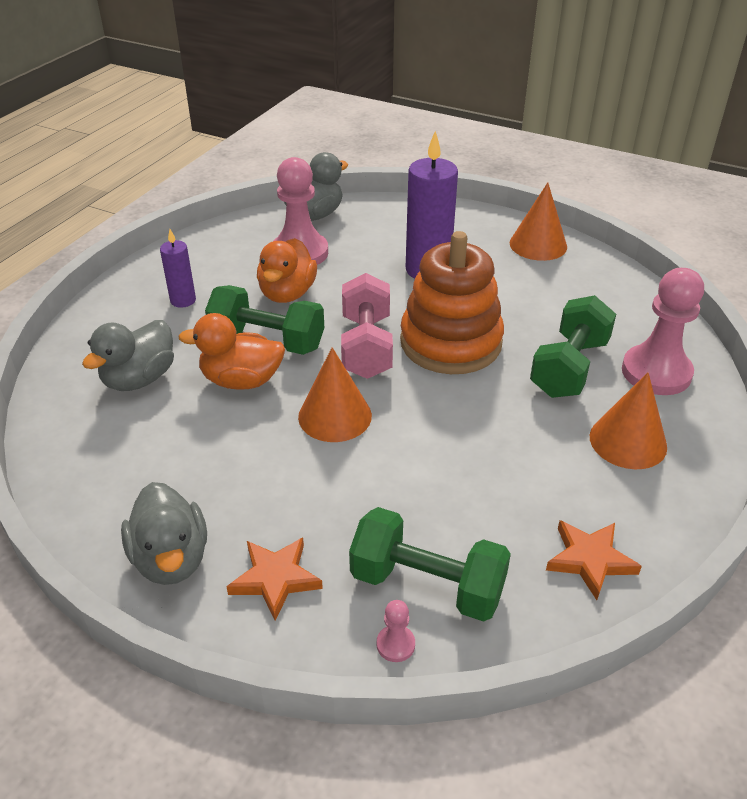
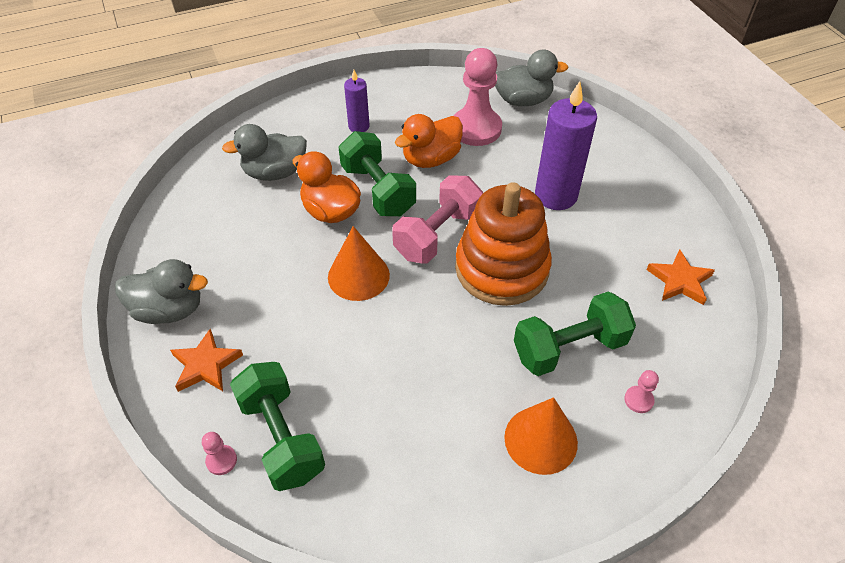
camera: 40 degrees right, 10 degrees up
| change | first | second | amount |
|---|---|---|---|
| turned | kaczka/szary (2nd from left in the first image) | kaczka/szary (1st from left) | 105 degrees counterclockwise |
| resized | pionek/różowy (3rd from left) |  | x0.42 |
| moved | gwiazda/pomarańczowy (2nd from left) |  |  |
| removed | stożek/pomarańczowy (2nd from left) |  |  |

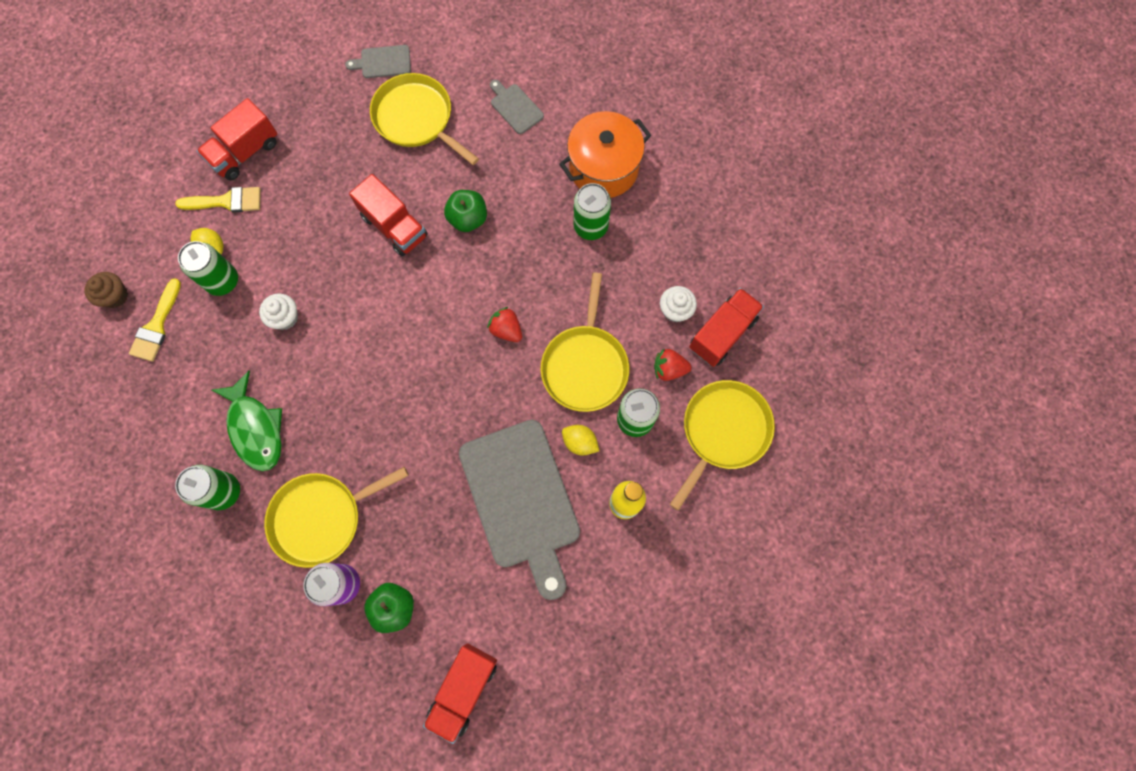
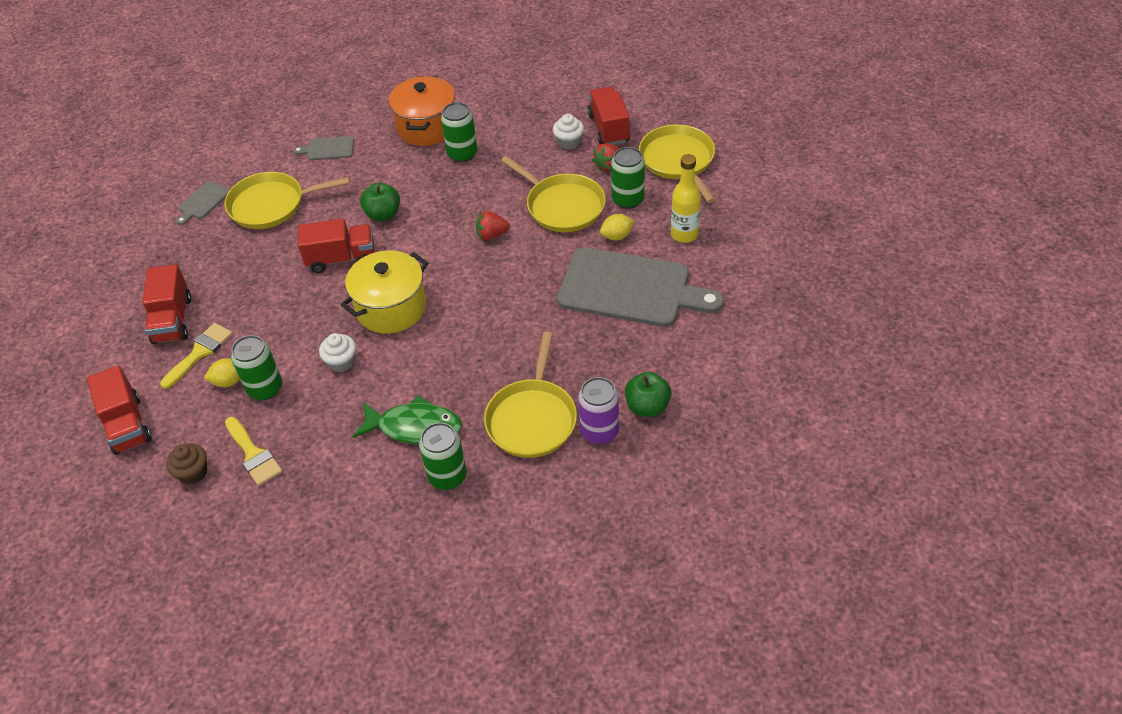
camera: 50 degrees left, 25 degrees down
| change | first | second | amount |
|---|---|---|---|
| moved | ciężarówka/czerwony (3rd from left in the first image) | ciężarówka/czerwony (1st from left) |  |
| added |  | garnek/żółty |  |

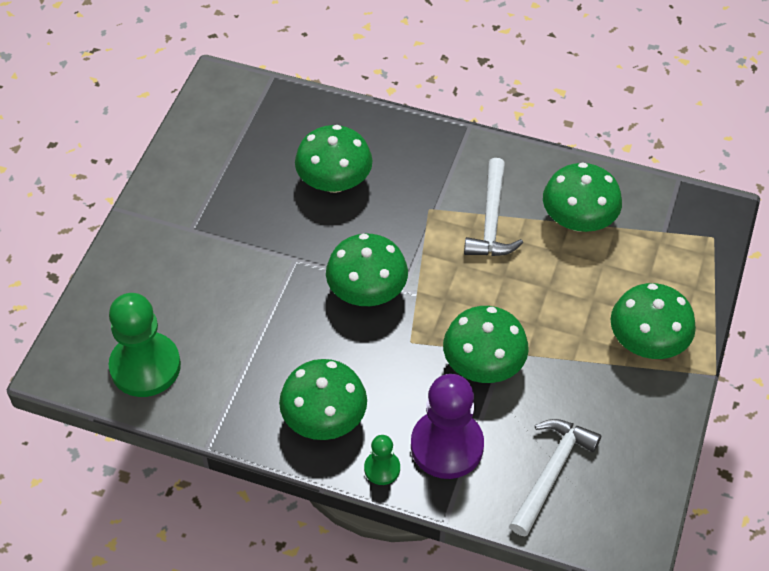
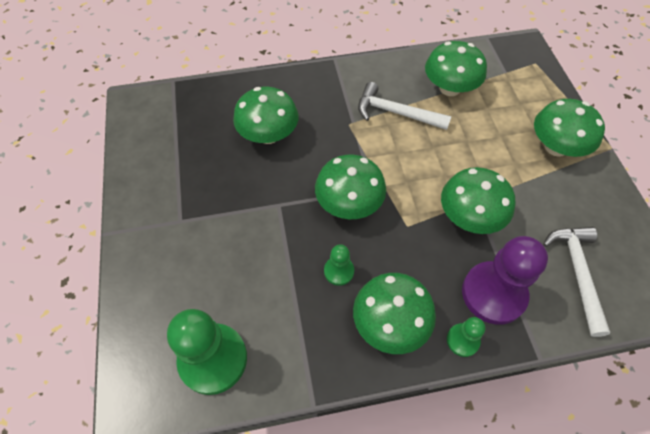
camera: 30 degrees left, 5 degrees up
| change | first | second | amount |
|---|---|---|---|
| added |  | pionek/zielony (2nd from left) |  |
| turned | młotek/biały (1st from left) |  | 135 degrees clockwise |

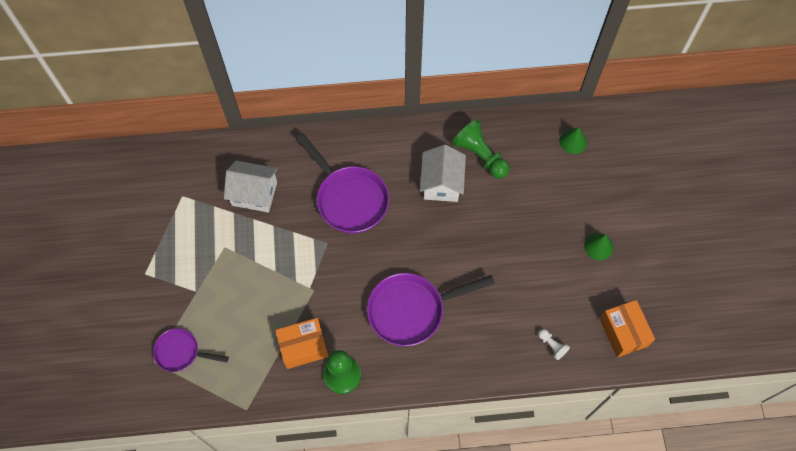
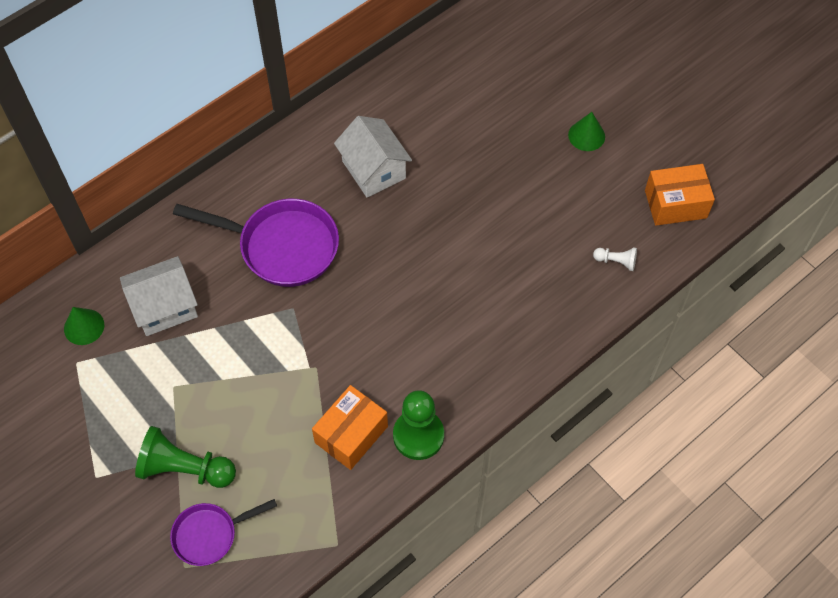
camera: 35 degrees left, 5 degrees down
| change | first | second | amount |
|---|---|---|---|
| moved | stożek/zielony (1st from left) |  |  |
| moved | pionek/zielony (2nd from left in the first image) | pionek/zielony (1st from left) |  |
| turned | pudełko/pomarańczowy (2nd from left) |  | 45 degrees counterclockwise |
| removed | patelnia/fioletowy (3rd from left) |  |  |

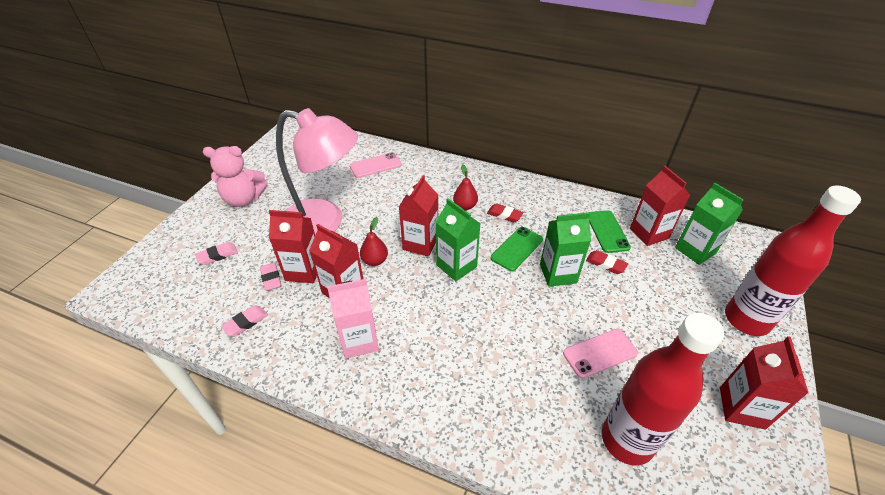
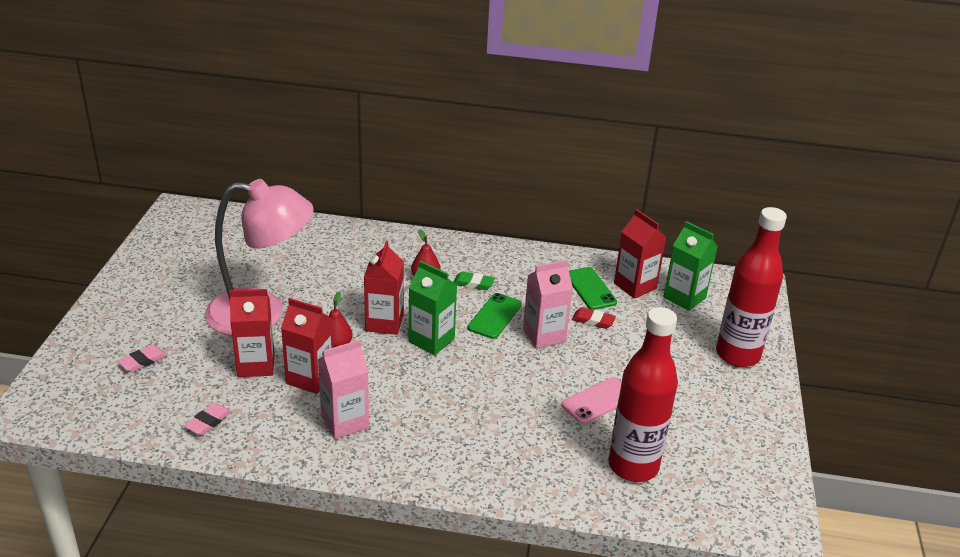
camera: 15 degrees left, 10 degrees down
| change | first | second | amount |
|---|---|---|---|
| recoloured | gumka do mazania/czerwony (1st from left) | gumka do mazania/zielony |  |
| recoloured | karton mleka/zielony (2nd from left) | karton mleka/różowy (2nd from left) |  |
| removed | miś/różowy |  |  |
| removed | gumka do mazania/różowy (3rd from left) |  |  |
| removed | telefon/różowy (1st from left) |  |  |
| removed | karton mleka/czerwony (5th from left) |  |  |

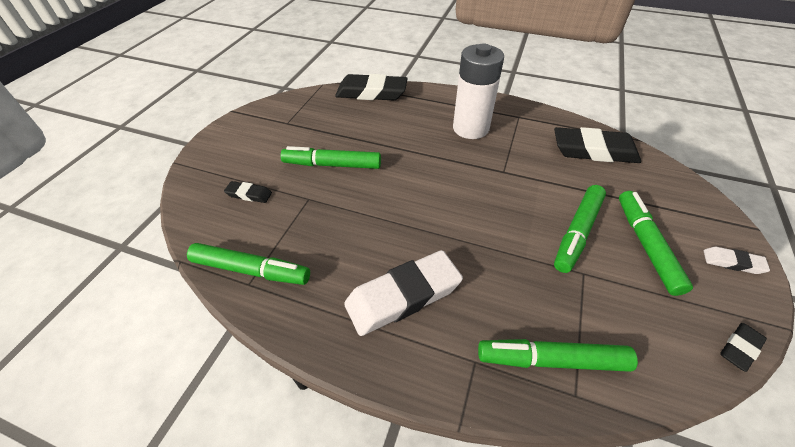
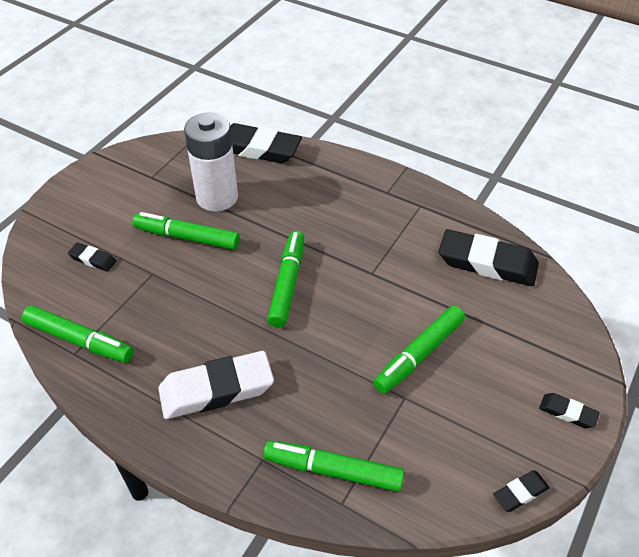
camera: 10 degrees right, 0 degrees up
| change | first | second | amount |
|---|---|---|---|
| moved | bateria/biały |  |  |
| moved | flamaster/zielony (5th from left in the first image) | flamaster/zielony (3rd from left) |  |
| recoloured | gumka do mazania/biały (2nd from left) | gumka do mazania/czarny (5th from left) |  |

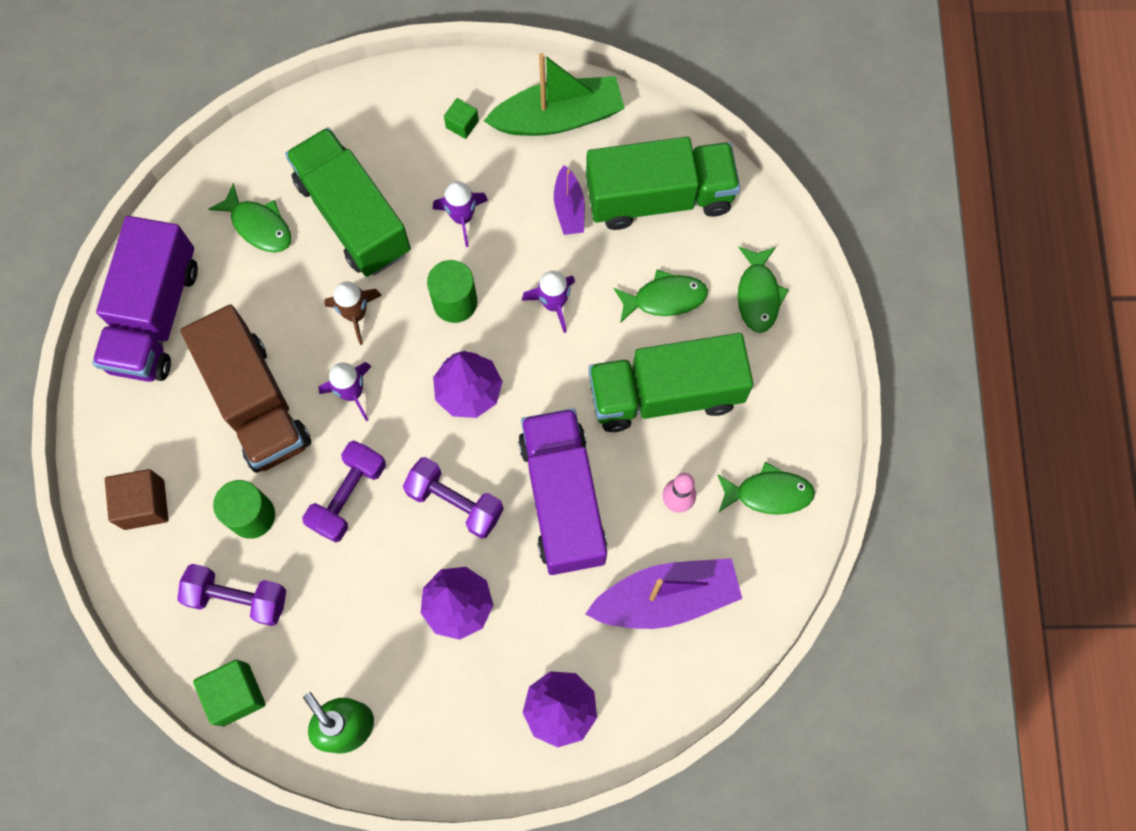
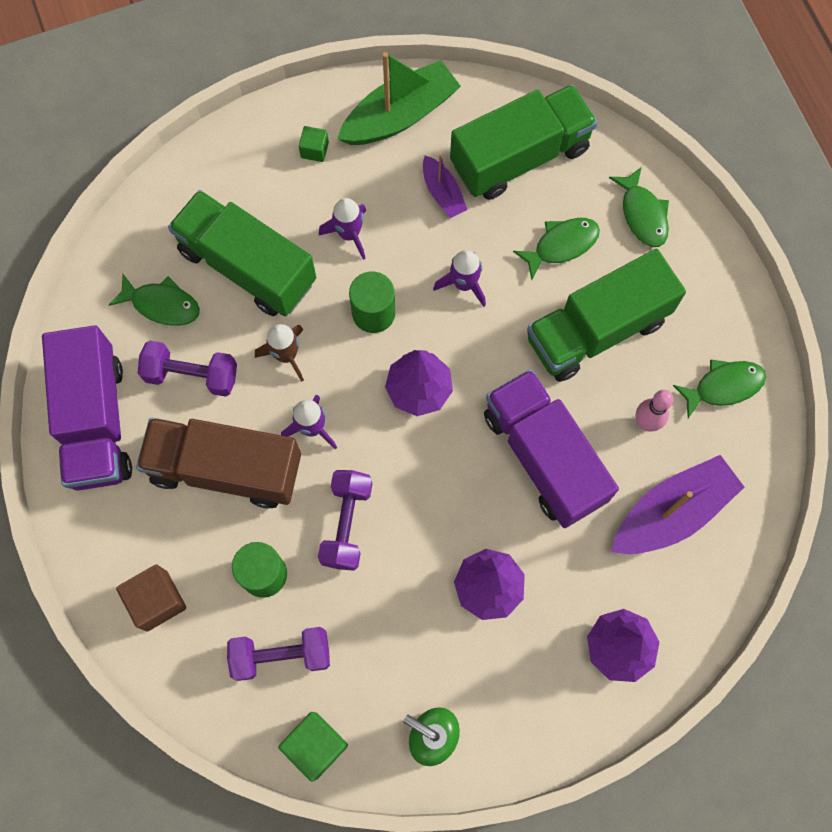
camera: 20 degrees left, 0 degrees up
| change | first | second | amount |
|---|---|---|---|
| turned | ciężarówka/brązowy |  | 150 degrees clockwise |
| moved | hantel/fioletowy (3rd from left in the first image) | hantel/fioletowy (1st from left) |  |

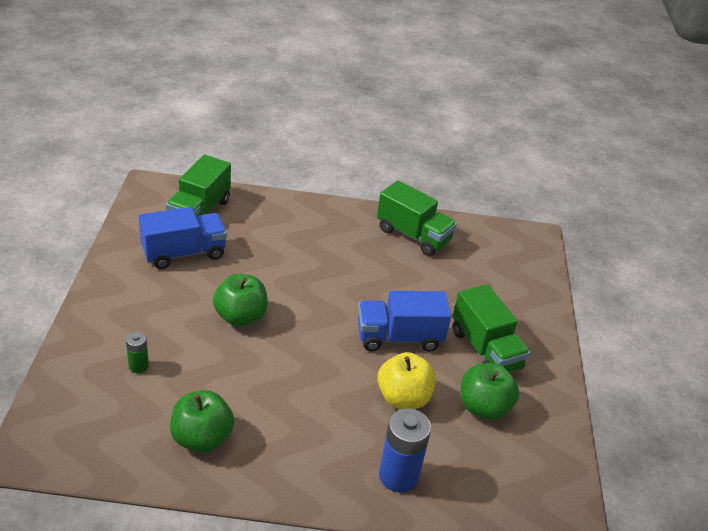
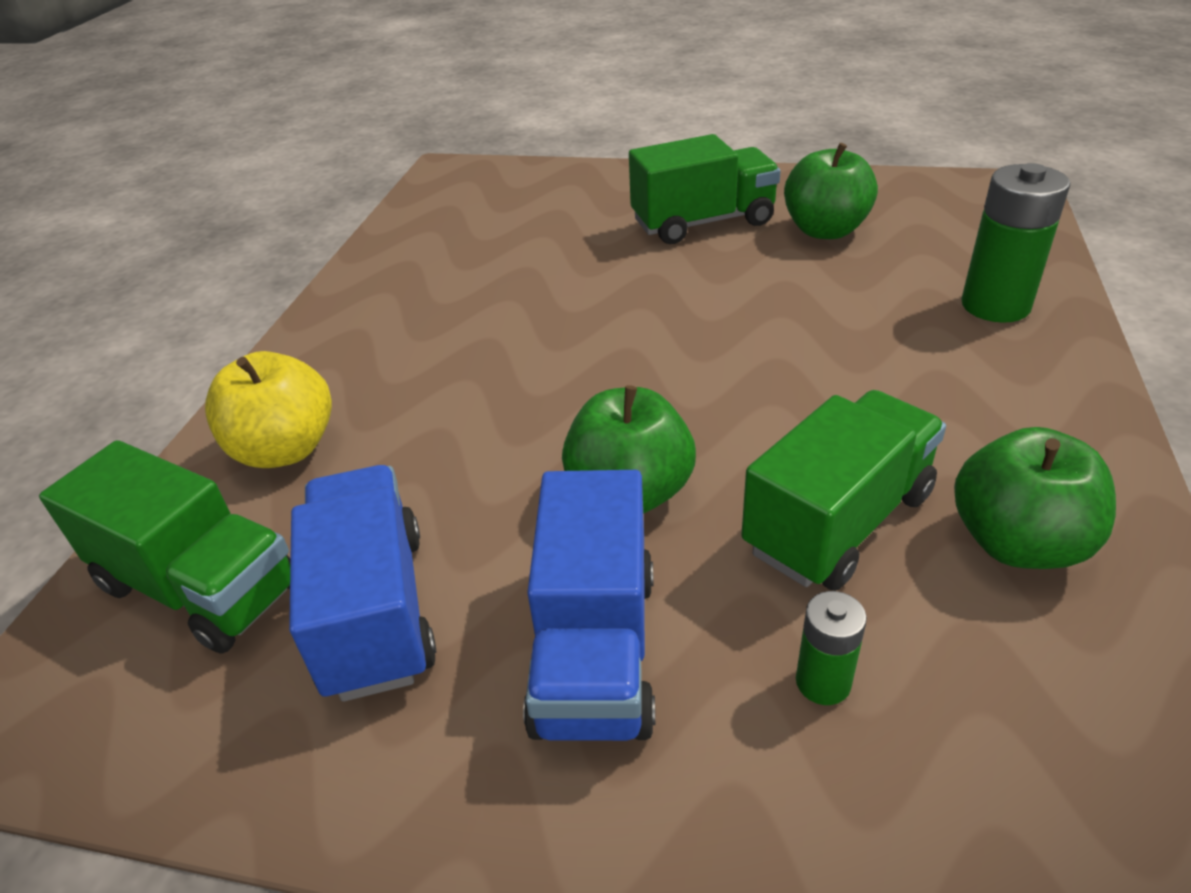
camera: 75 degrees left, 0 degrees up
| change | first | second | amount |
|---|---|---|---|
| moved | jabłko/żółty |  |  |
| moved | ciężarówka/niebieski (2nd from left) |  |  |
| moved | ciężarówka/zielony (2nd from left in the first image) | ciężarówka/zielony (3rd from left) |  |
| recoloured | bateria/niebieski | bateria/zielony (2nd from left) |  |

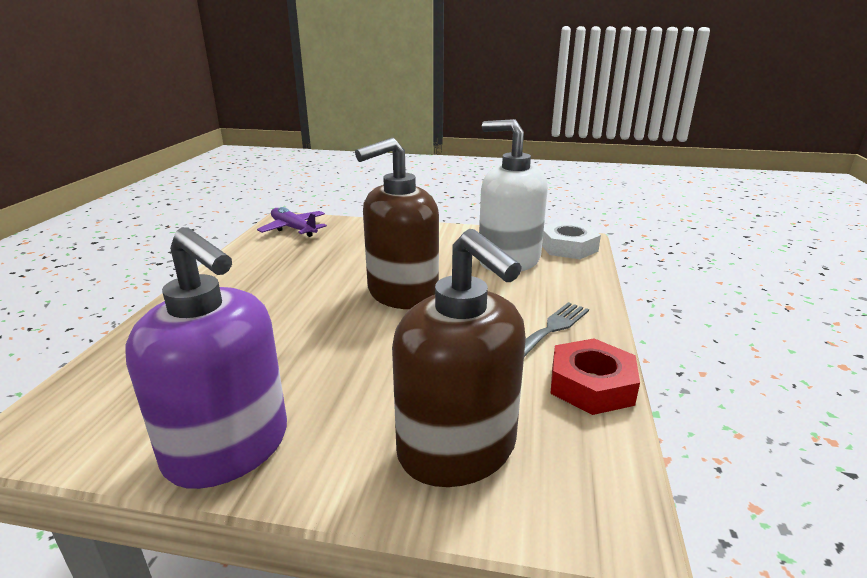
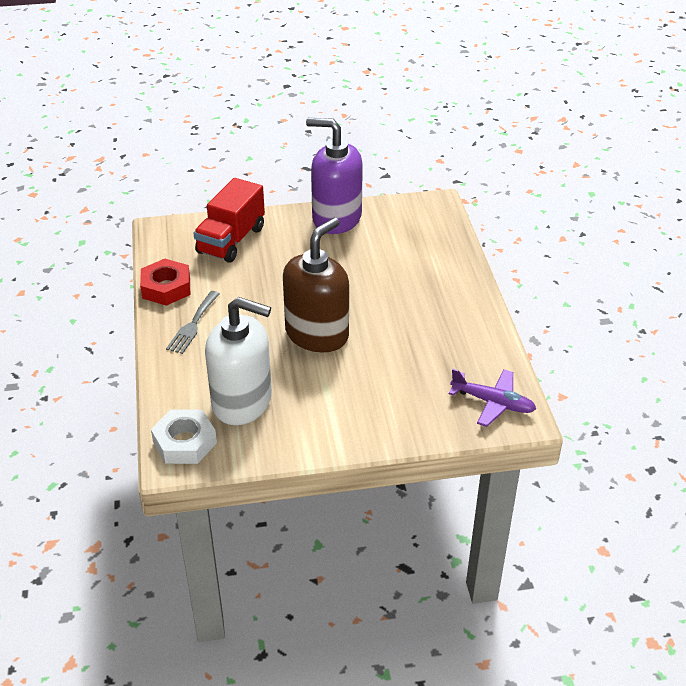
camera: 160 degrees right, 15 degrees up
| change | first | second | amount |
|---|---|---|---|
| replaced | dozownik mydła/brązowy (2nd from left) | ciężarówka/czerwony |  |

